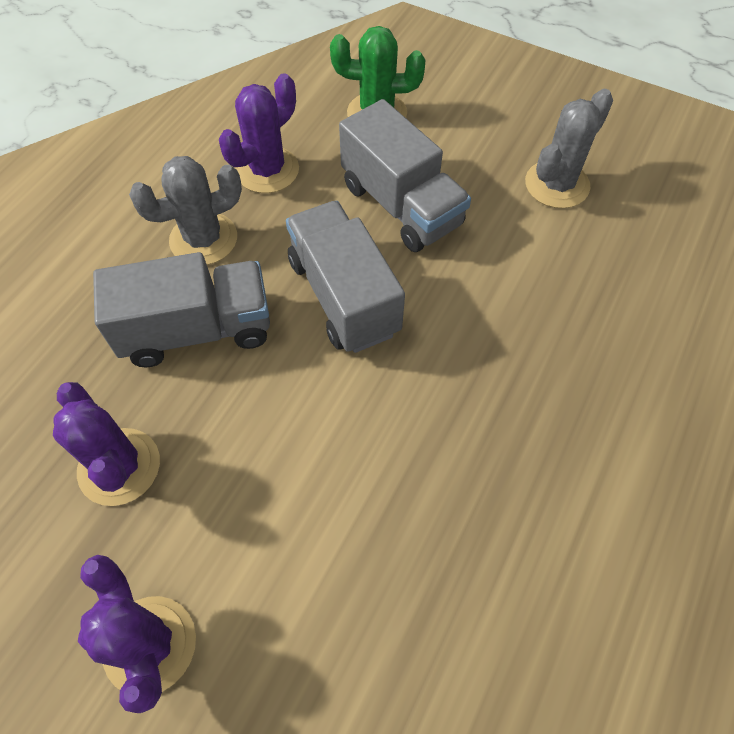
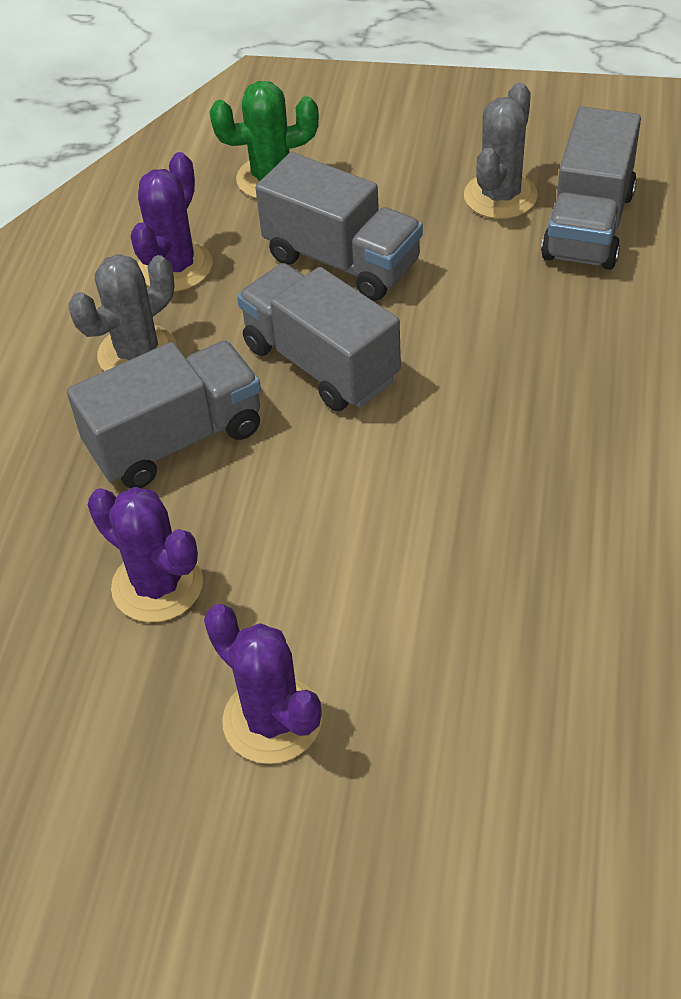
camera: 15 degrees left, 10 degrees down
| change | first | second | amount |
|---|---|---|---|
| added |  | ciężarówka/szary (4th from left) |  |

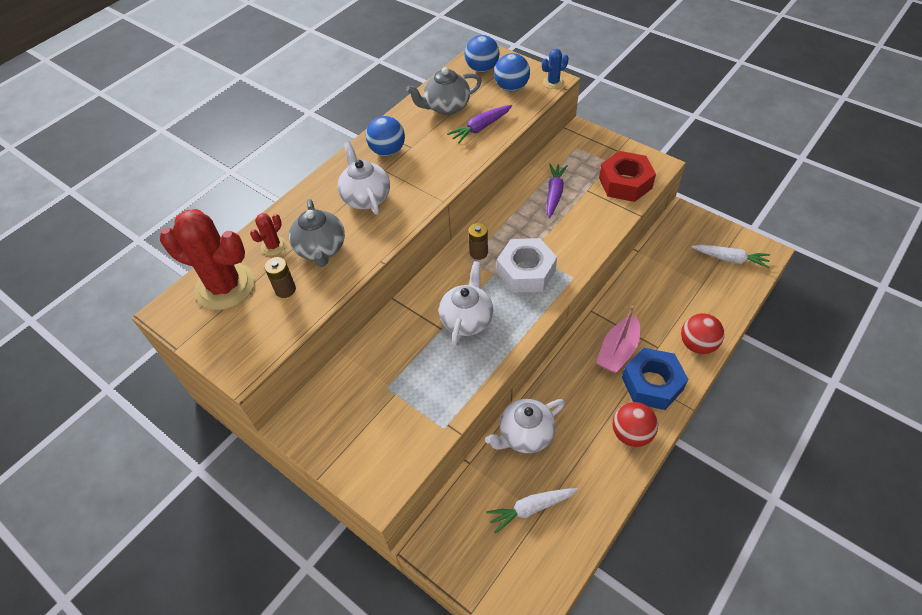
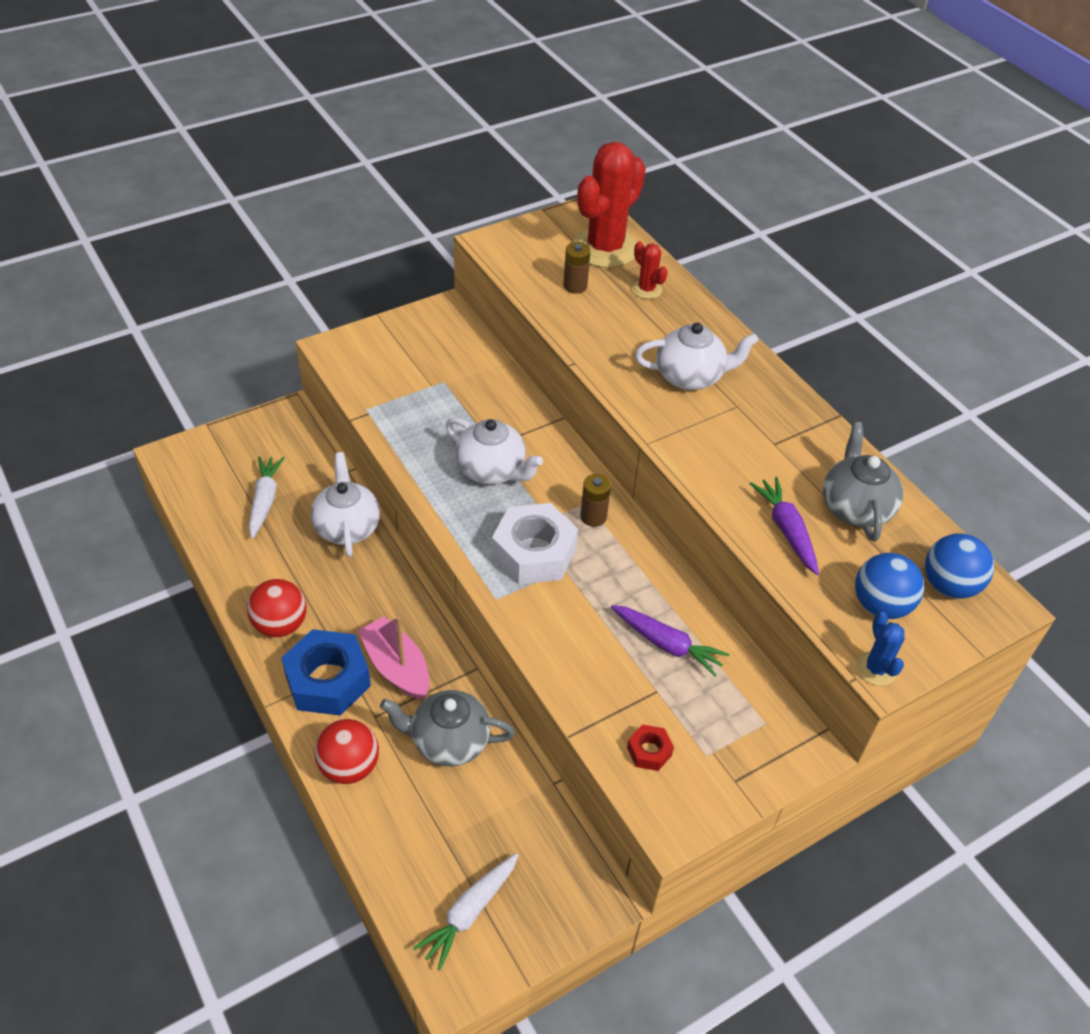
camera: 105 degrees right, 5 degrees down
| change | first | second | amount |
|---|---|---|---|
| moved | imbryk/szary (1st from left) |  |  |
| resized | nakrętka/czerwony |  | x0.47 |
| removed | piłka/niebieski (1st from left) |  |  |

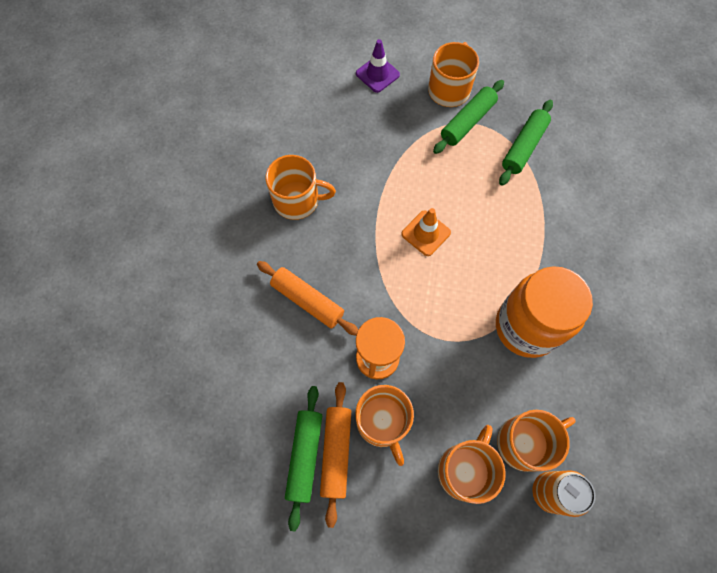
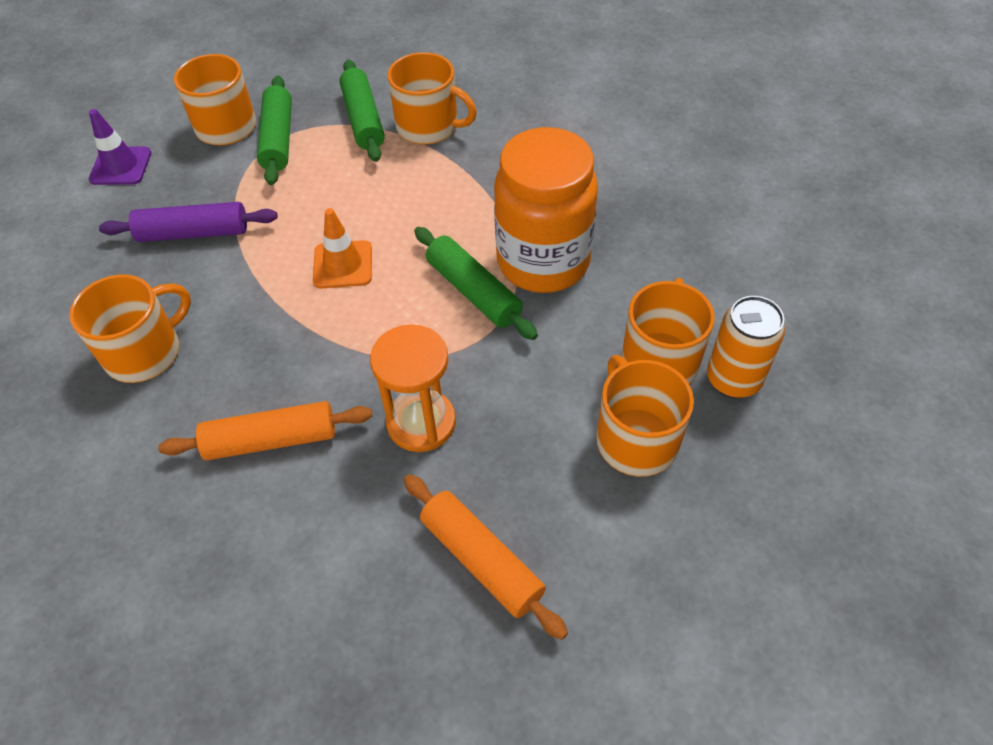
camera: 45 degrees left, 15 degrees down
| change | first | second | amount |
|---|---|---|---|
| added |  | wałek do ciasta/fioletowy |  |
| moved | kubek/pomarańczowy (2nd from left in the first image) | kubek/pomarańczowy (3rd from left) |  |
| moved | wałek do ciasta/zielony (1st from left in the first image) | wałek do ciasta/zielony (3rd from left) |  |

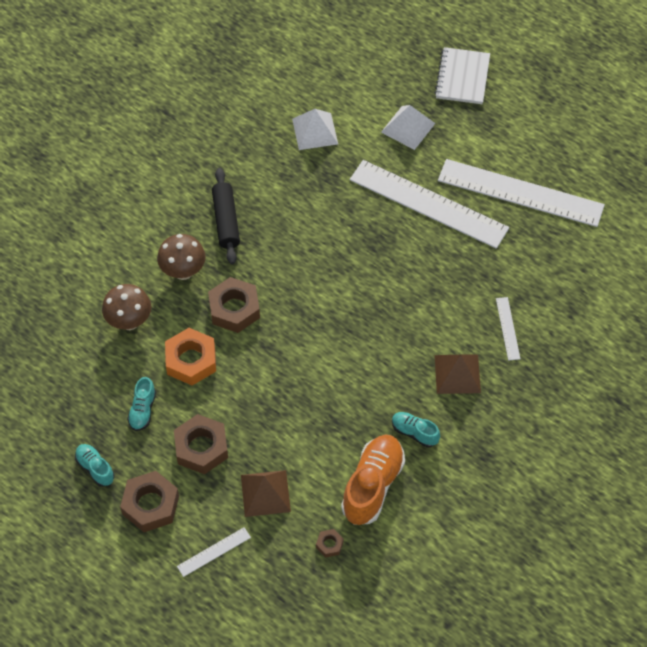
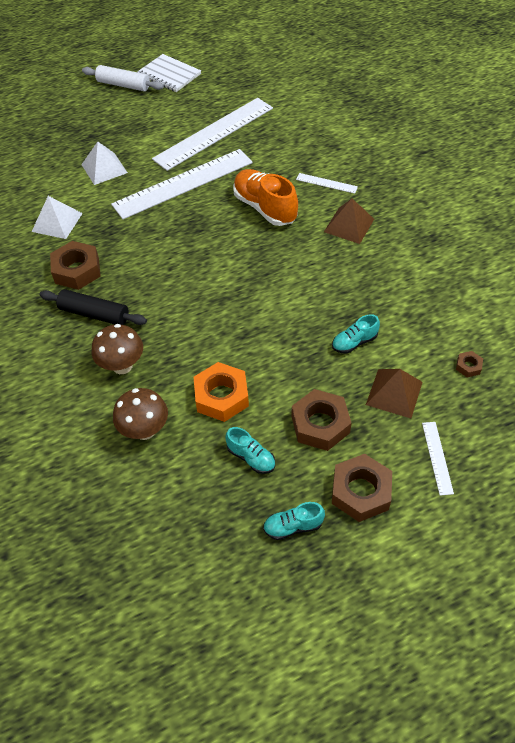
camera: 60 degrees left, 5 degrees down
| change | first | second | amount |
|---|---|---|---|
| moved | nakrętka/brązowy (3rd from left in the first image) | nakrętka/brązowy (1st from left) |  |
| added |  | wałek do ciasta/biały |  |
| moved | zeszyt/biały |  |  |
| moved | but/pomarańczowy |  |  |
| moved | but/turkusowy (3rd from left) |  |  |

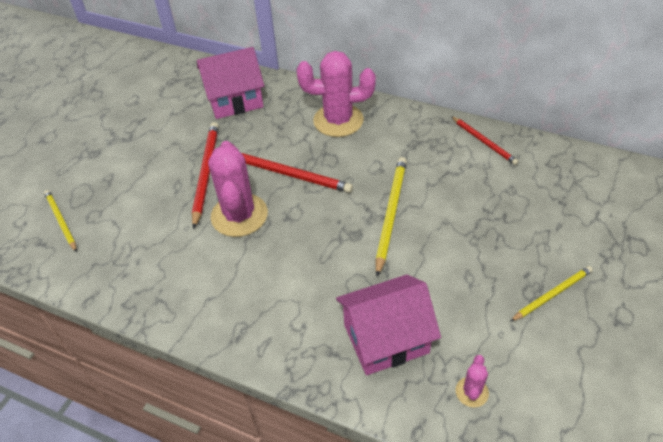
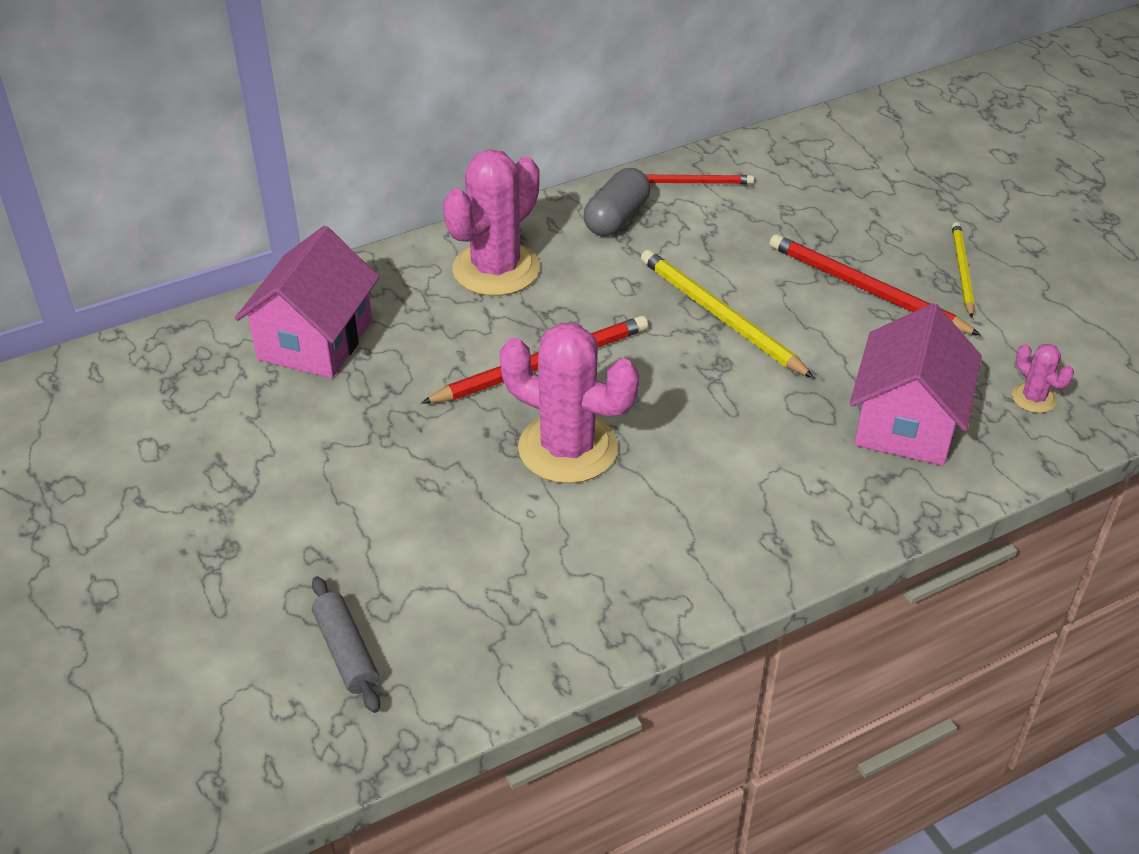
camera: 55 degrees left, 5 degrees down
| change | first | second | amount |
|---|---|---|---|
| replaced | ołówek/żółty (1st from left) | wałek do ciasta/szary |  |
| added |  | kapsułka/szary |  |
| moved | ołówek/czerwony (1st from left in the first image) | ołówek/czerwony (3rd from left) |  |

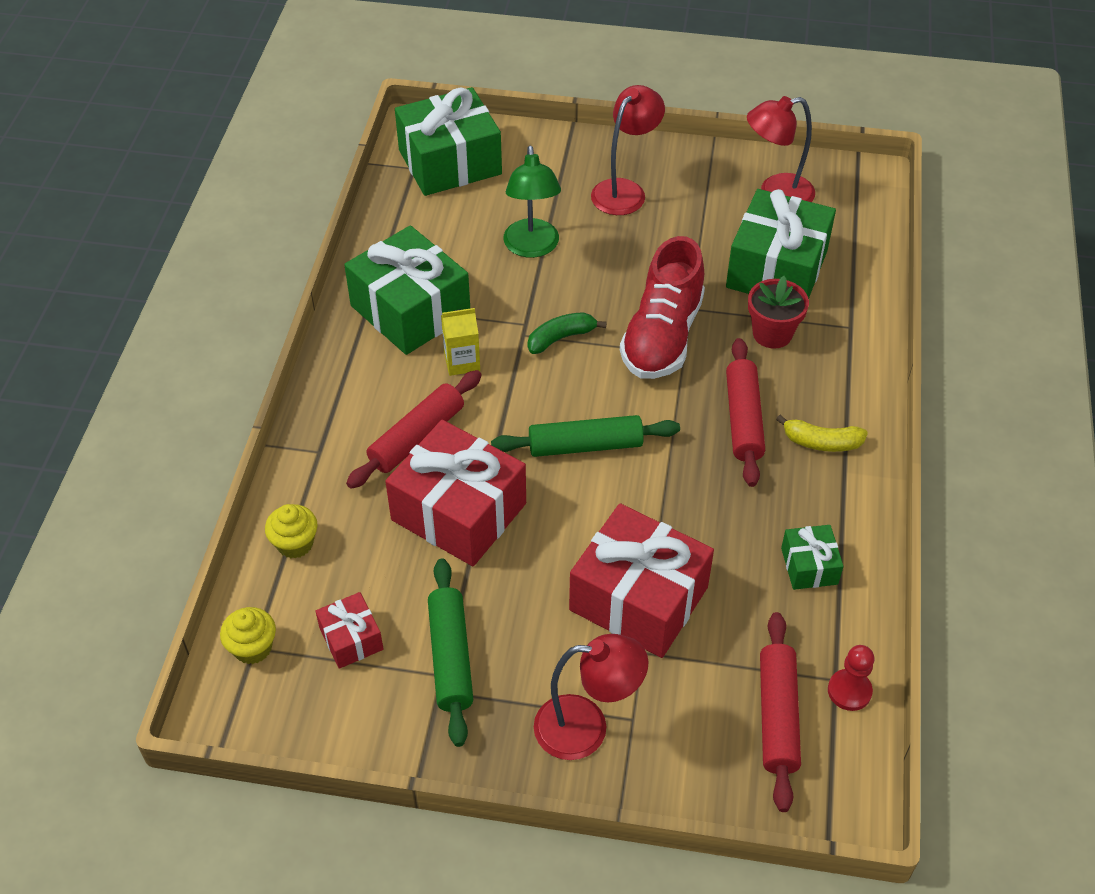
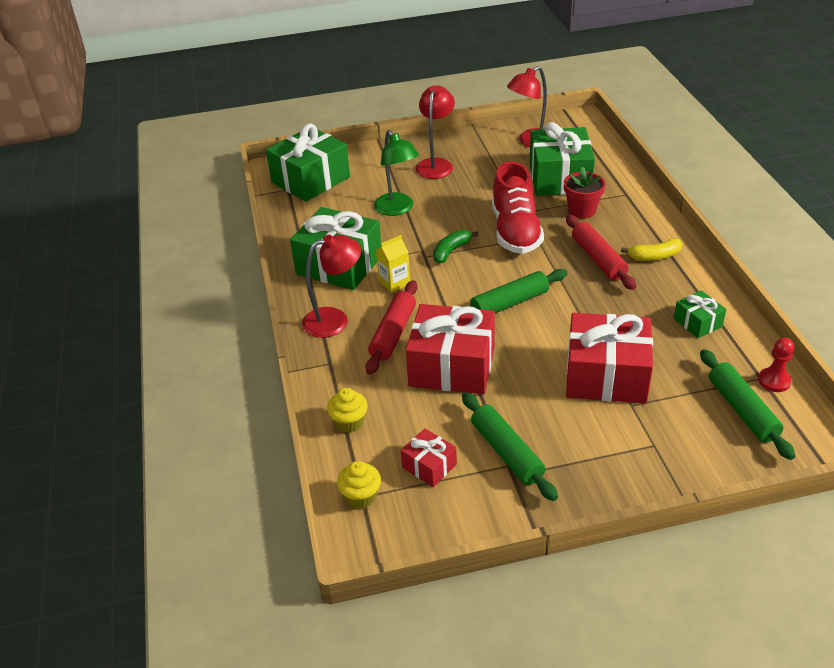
camera: 20 degrees left, 10 degrees down
| change | first | second | amount |
|---|---|---|---|
| moved | lampka/czerwony (1st from left) |  |  |
| recoloured | wałek do ciasta/czerwony (3rd from left) | wałek do ciasta/zielony (3rd from left) |  |

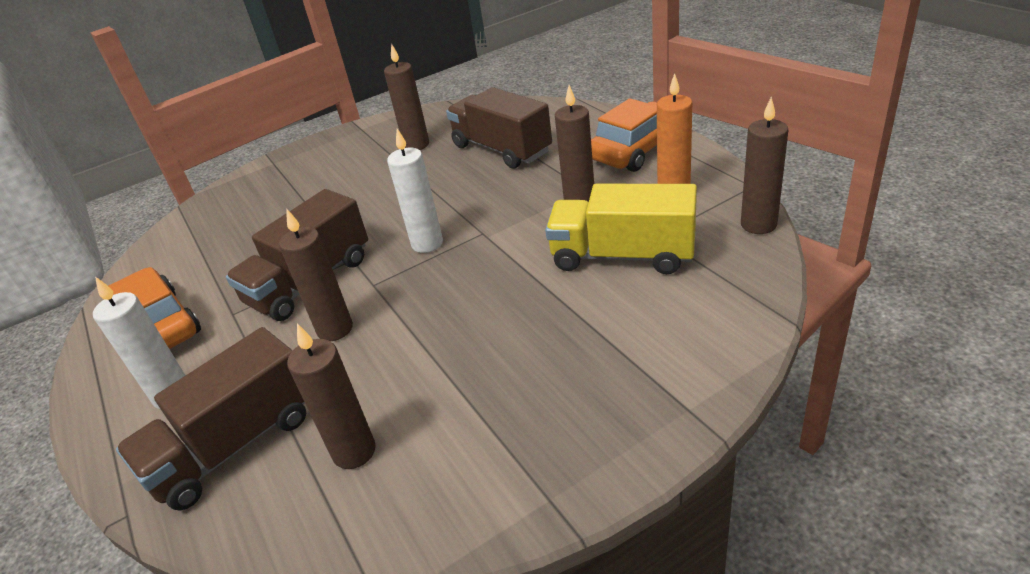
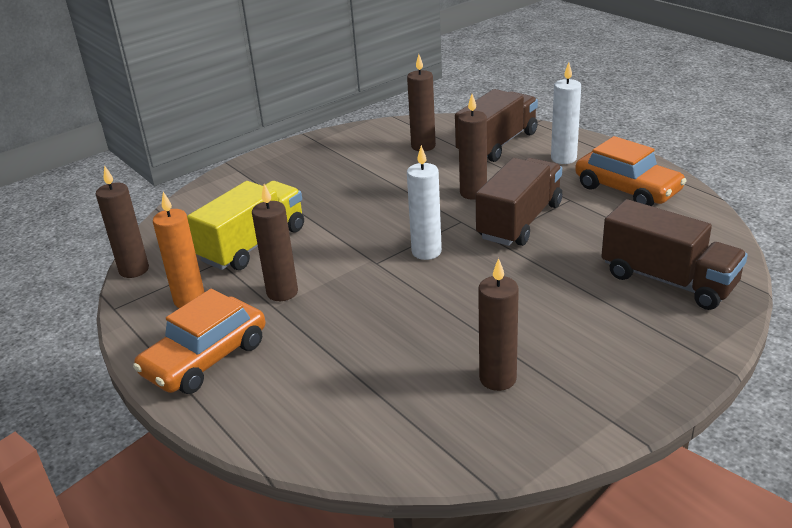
camera: 170 degrees right, 5 degrees down
| change | first | second | amount |
|---|---|---|---|
| turned | ciężarówka/żółty |  | 60 degrees counterclockwise |
| moved | ciężarówka/brązowy (3rd from left) |  |  |

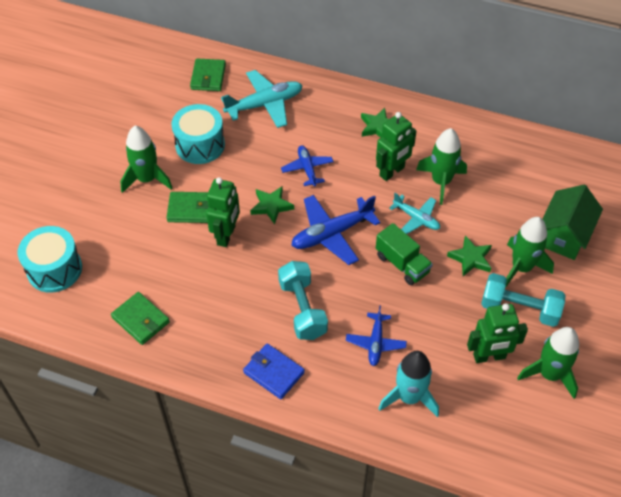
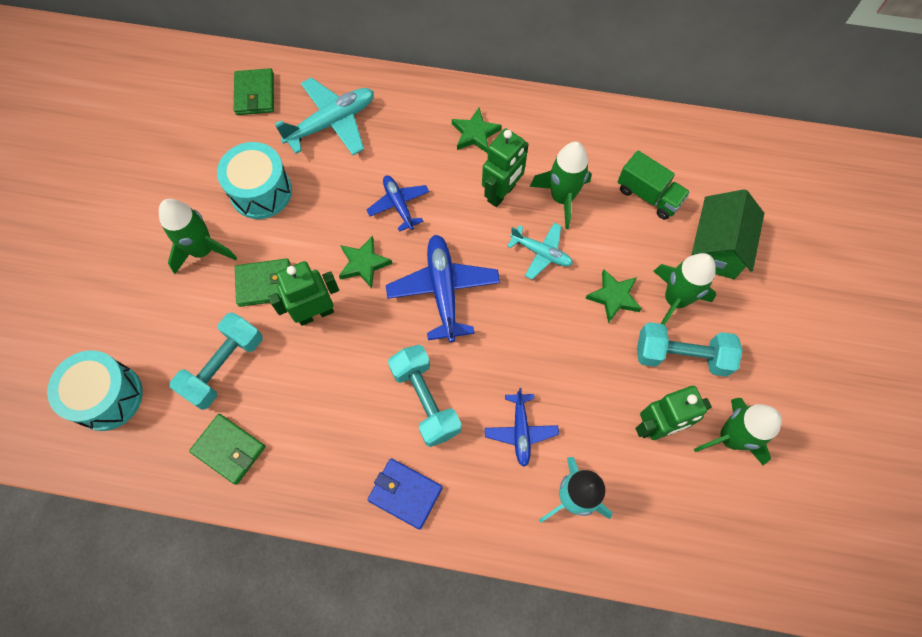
camera: 10 degrees left, 15 degrees up
| change | first | second | amount |
|---|---|---|---|
| added |  | hantel/turkusowy (1st from left) |  |
| turned | robot/zielony (1st from left) |  | 120 degrees counterclockwise |
| turned | samolot/niebieski (2nd from left) |  | 120 degrees clockwise |
| moved | ciężarówka/zielony |  |  |

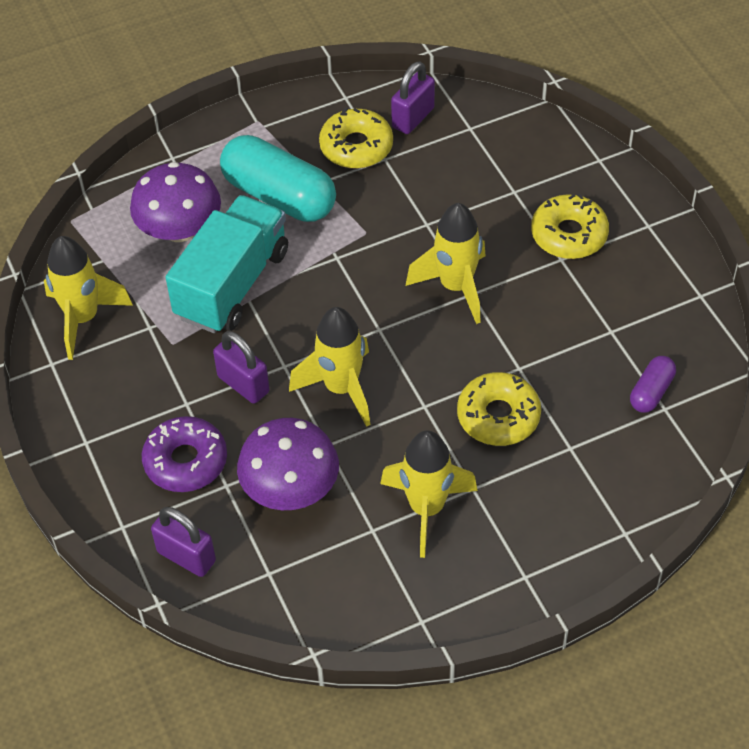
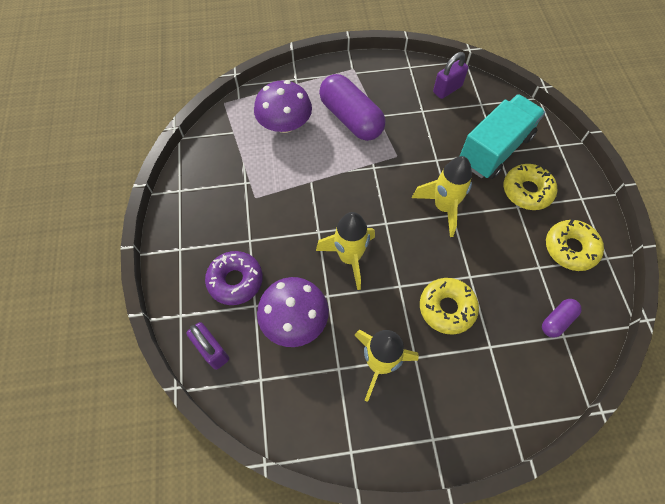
camera: 15 degrees right, 10 degrees up
| change | first | second | amount |
|---|---|---|---|
| recoloured | kapsułka/turkusowy | kapsułka/fioletowy (1st from left) |  |
| moved | ciężarówka/turkusowy |  |  |
| moved | donut/żółty (1st from left in the first image) | donut/żółty (3rd from left) |  |
| removed | rakieta/żółty (1st from left) |  |  |
| removed | kłódka/fioletowy (2nd from left) |  |  |

